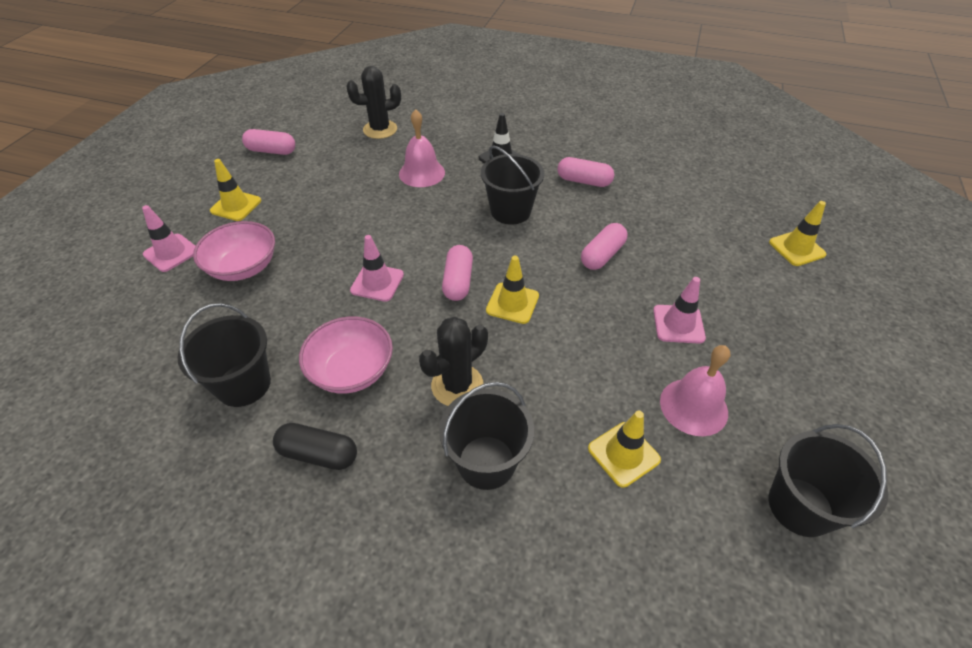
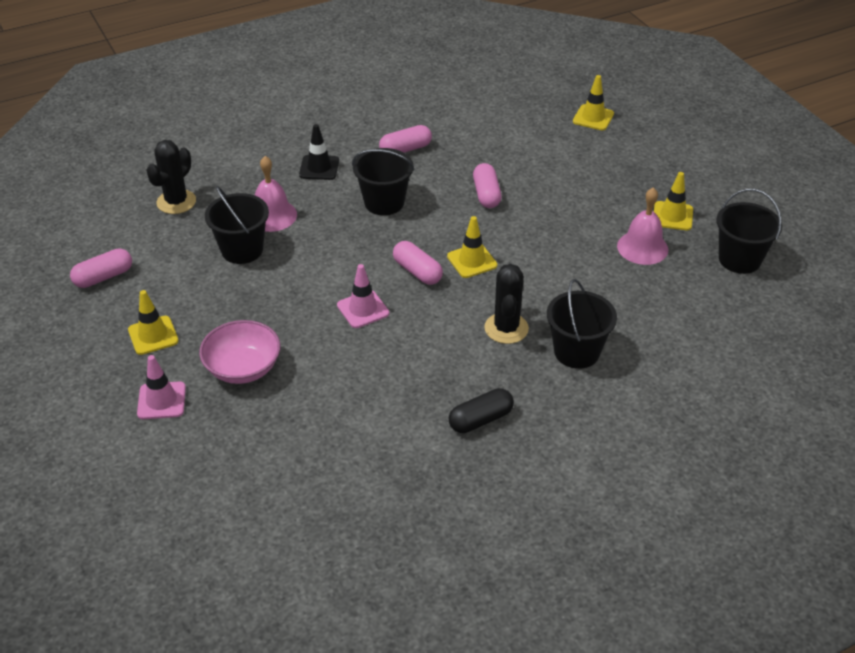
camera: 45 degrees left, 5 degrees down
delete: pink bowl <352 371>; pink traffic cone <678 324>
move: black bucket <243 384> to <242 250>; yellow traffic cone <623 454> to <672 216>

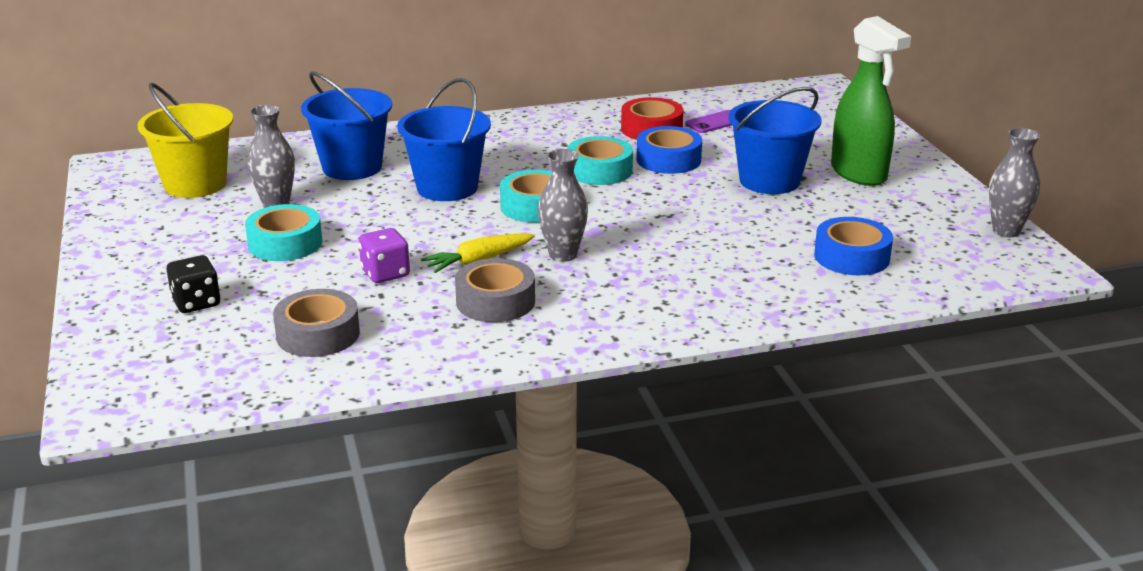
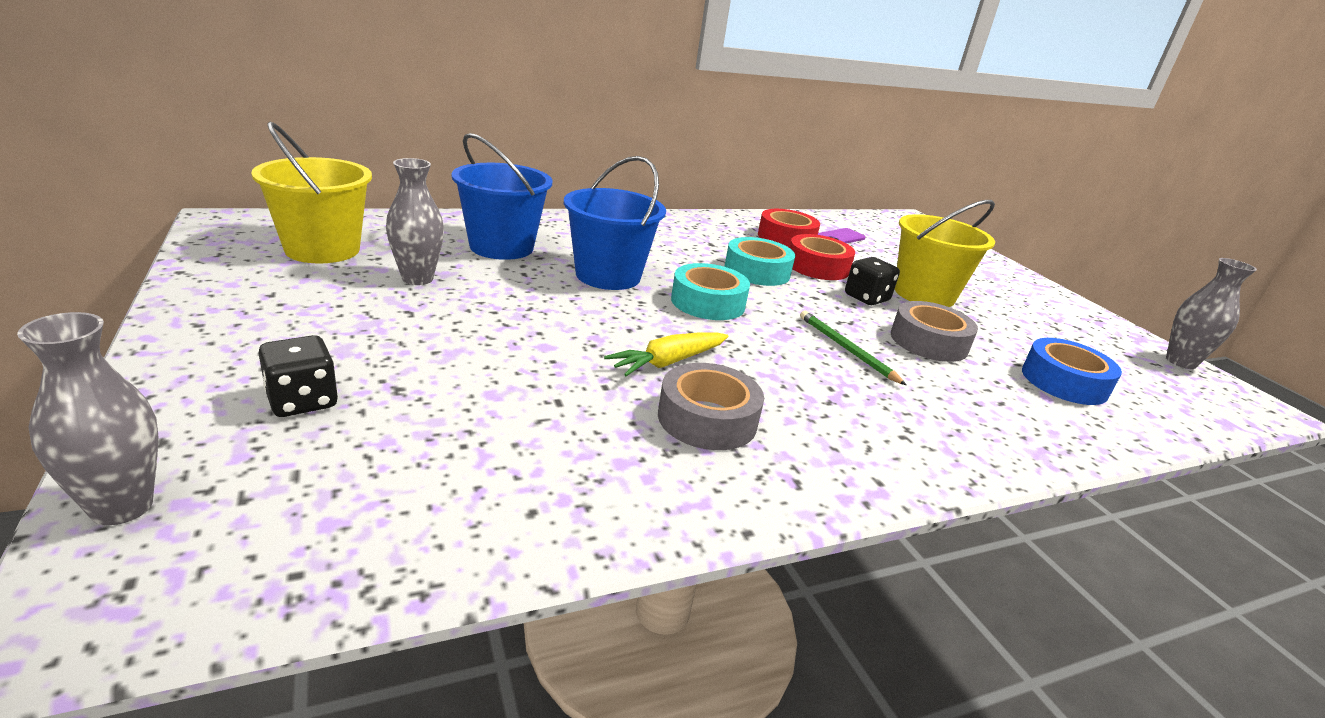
camera: 10 degrees left, 0 degrees up
delete: turquoise tape <285 243>; purple dice <385 273>; green spray bottle <859 174>
insert: green pencil <846 349>; black dice <866 298>
move: grey tape <318 334> to <929 342>; grey vase <563 255> to <122 507>
recolor: blue tape <668 160> to red tape <817 267>; blue bucket <769 181> to yellow bucket <924 294>

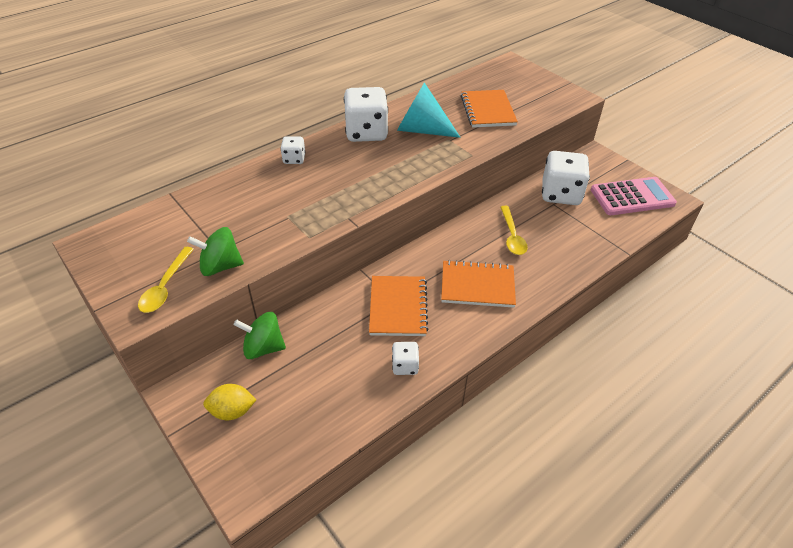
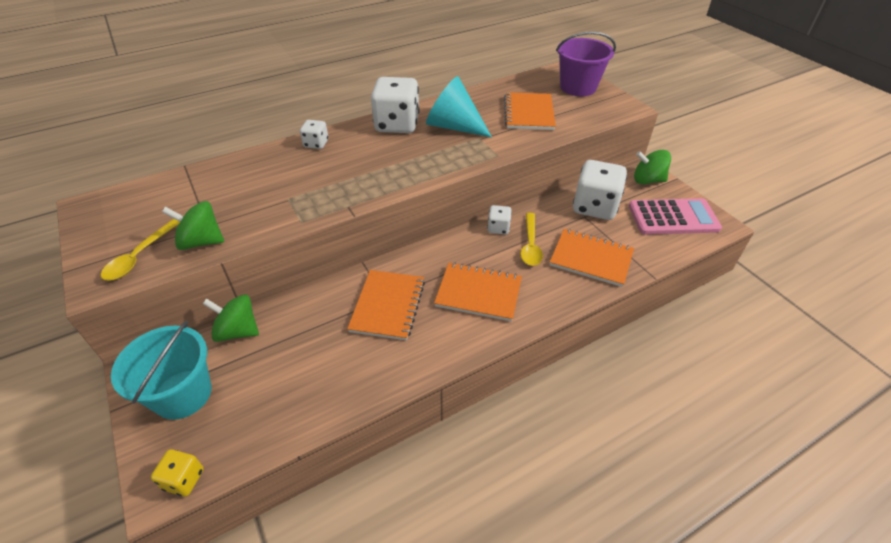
camera: 10 degrees right, 0 degrees up
insert: yellow dice <184 479>; orange notebook <591 259>; purple bucket <578 87>; green spinning top <647 180>
move: white dice <405 366> to <498 228>
replace: yellow lemon <232 411> to turquoise bucket <182 394>

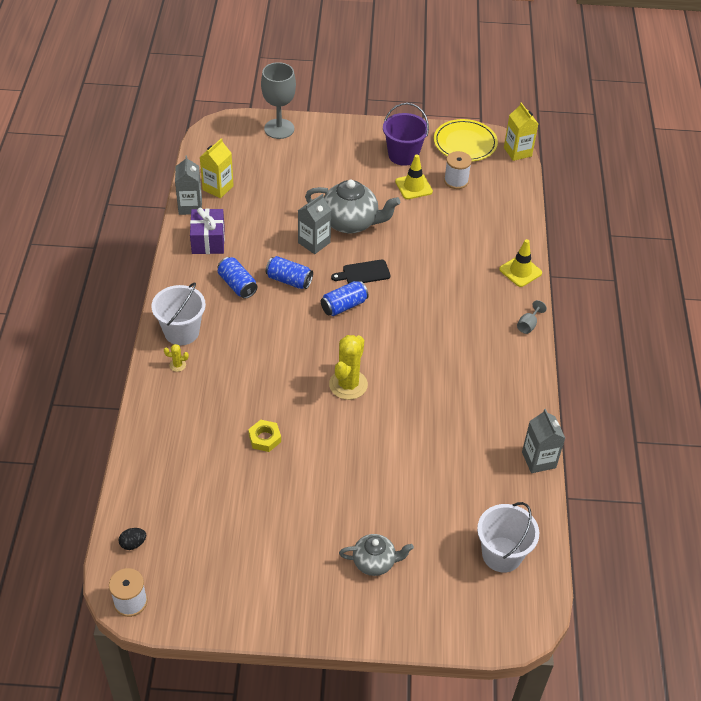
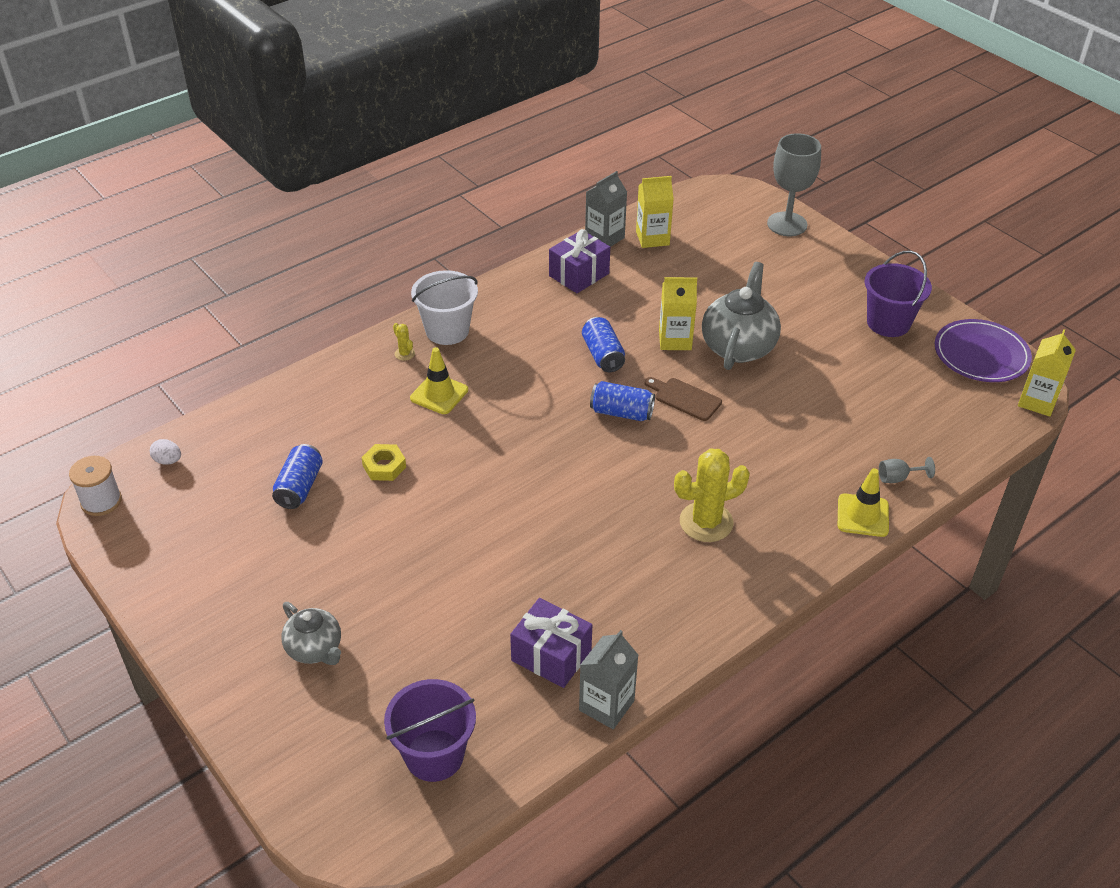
camera: 50 degrees right, 5 degrees down
delete: white spool <456 181>
insert: purple gift <551 655>
move: blue can <237 285> to <299 487>; yellow cactus <348 384> to <706 522>; yellow traffic cone <413 186> to <439 394>; grey goblet <528 325> to <898 478>
recolor: black egg <133 544> to white egg <168 461>; grey carton <314 243> to yellow carton <675 340>; black cutting board <363 273> to brown cutting board <685 398>; yellow plate <465 143> to purple plate <981 354>; white bucket <502 554> to purple bucket <434 755>
rotate: grey teapot <350 222> = <738 347> 135 degrees counterclockwise

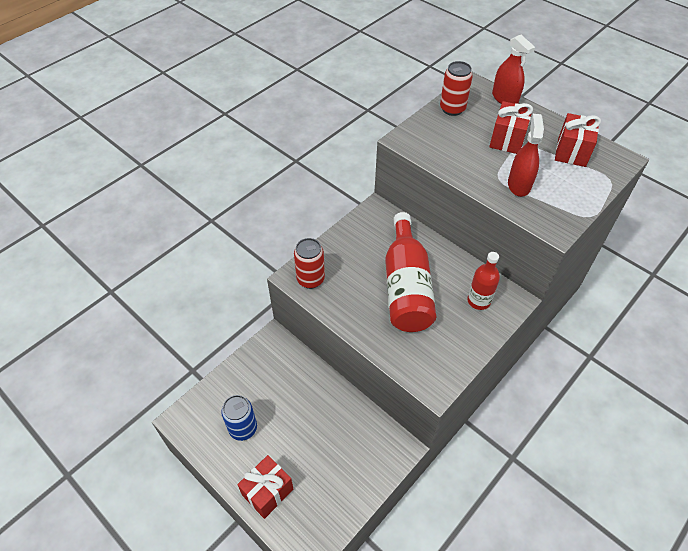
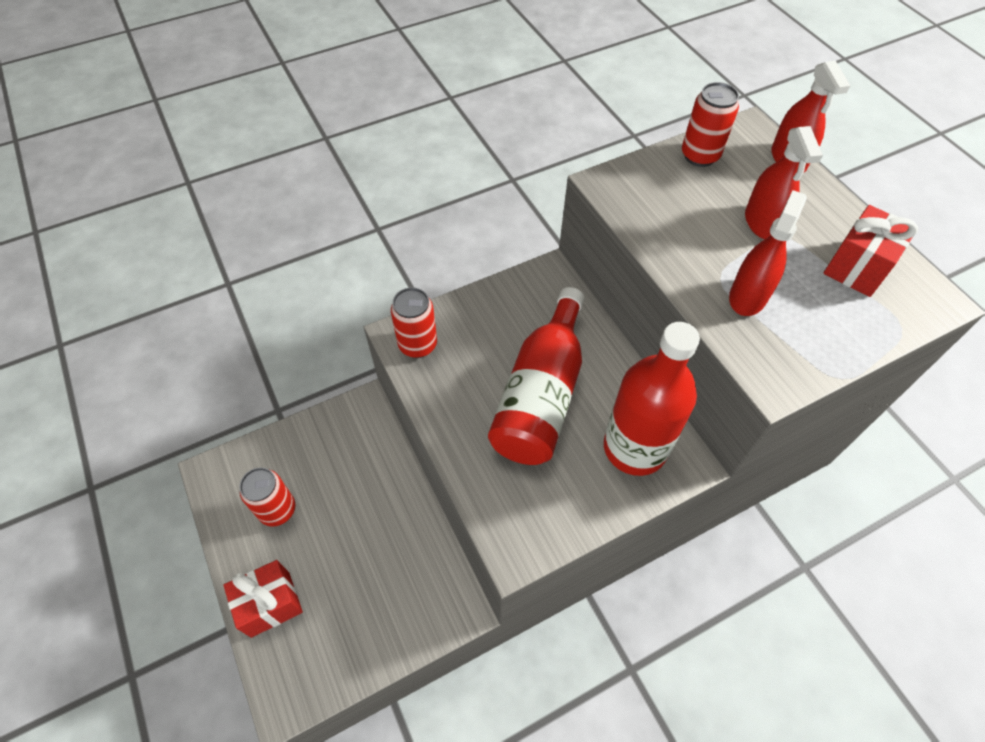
camera: 20 degrees right, 5 degrees up
replace: red gift <507 140> to red spray bottle <762 222>
recolor: blue can <243 428> to red can <277 510>
resize: red bottle <479 301> = <635 447> x1.81

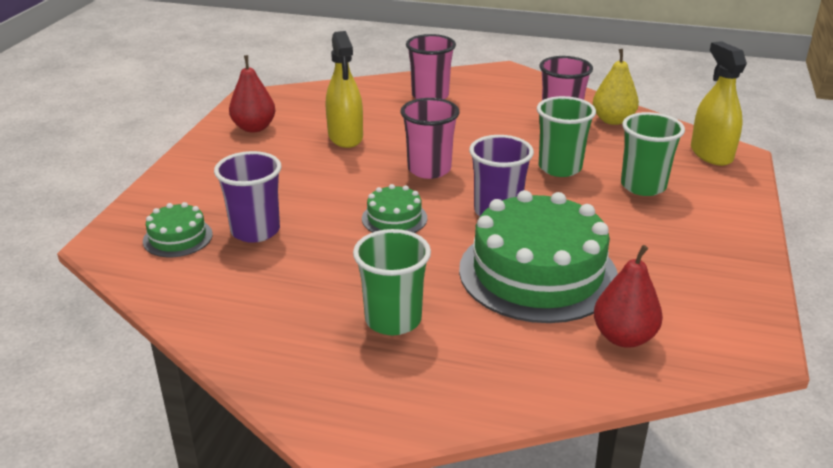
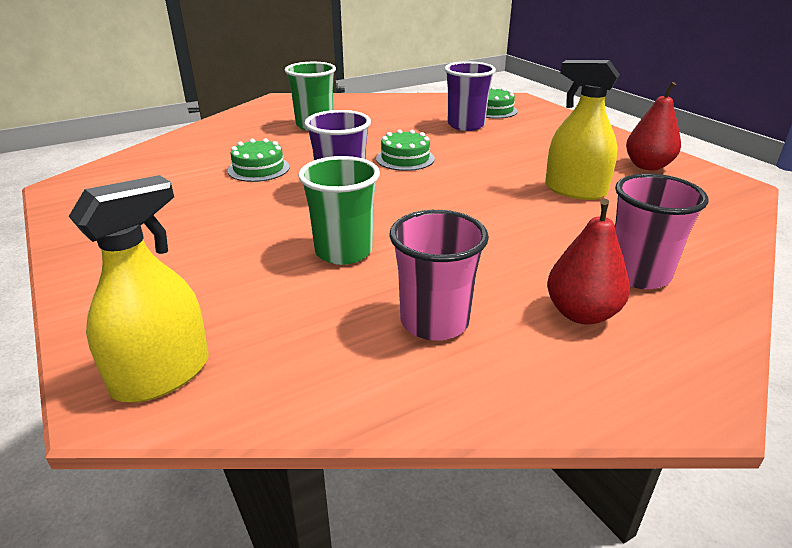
camera: 135 degrees right, 0 degrees up
delete: pink cup <429 169>; yellow pear <613 120>; green cup <643 186>
move: red pear <623 337> to <581 313>
rotate: yellow spray bottle <711 154> = <162 375> 75 degrees counterclockwise
resize: green cake <537 272> = <258 169> x0.46

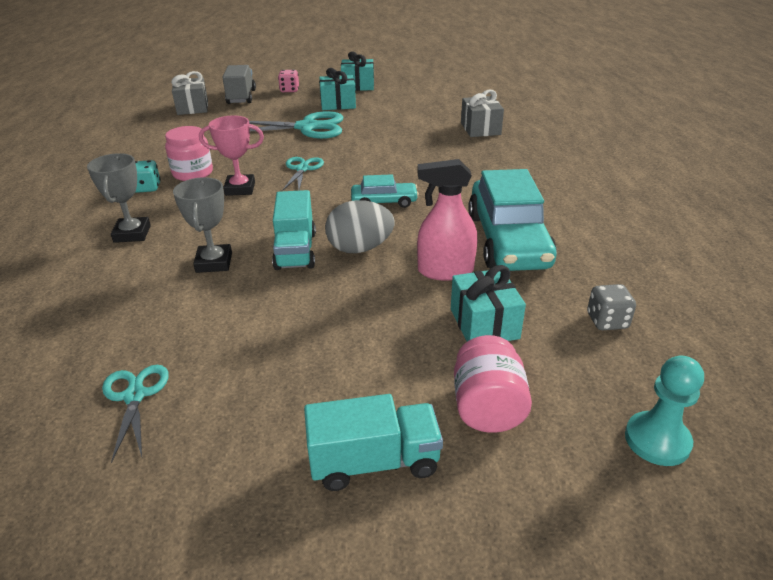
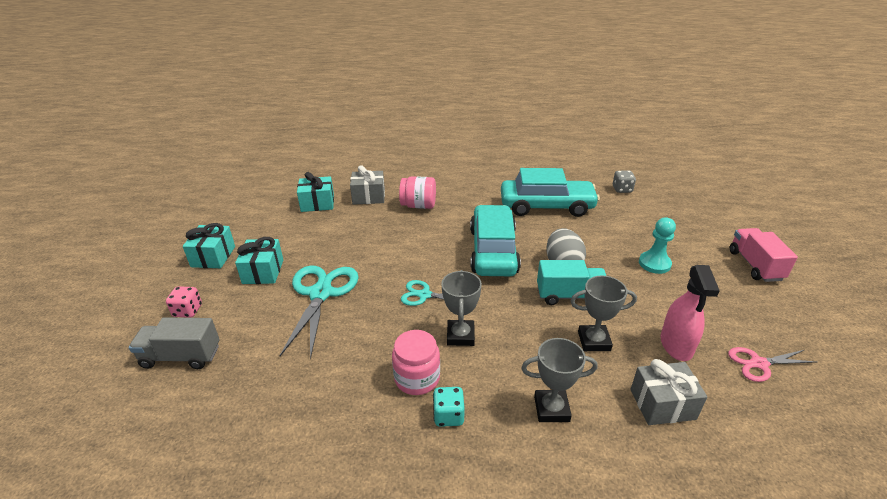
camera: 85 degrees left, 0 degrees up
move: grey gift <192 107> to <662 404>; pink spray bottle <445 271> to <676 345>; turquoise gift <484 324> to <317 203>; pink jar <487 407> to <418 205>; turquoise pawn <657 440> to <654 264>
recolor: turquoise scissors <135 396> to pink scissors <759 363>; pink trophy <240 189> to grey trophy <460 336>; turquoise truck <374 462> to pink truck <755 265>
resize: turquoise car <384 202> = <493 251> x2.01

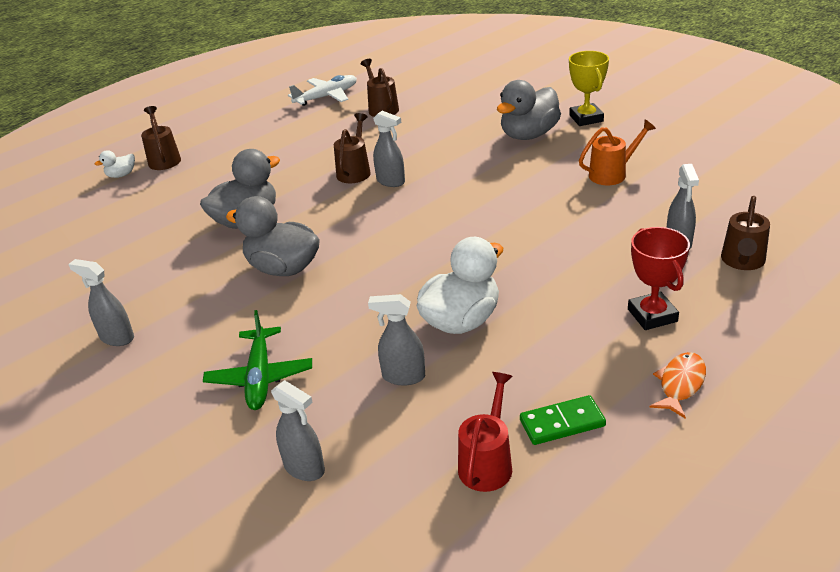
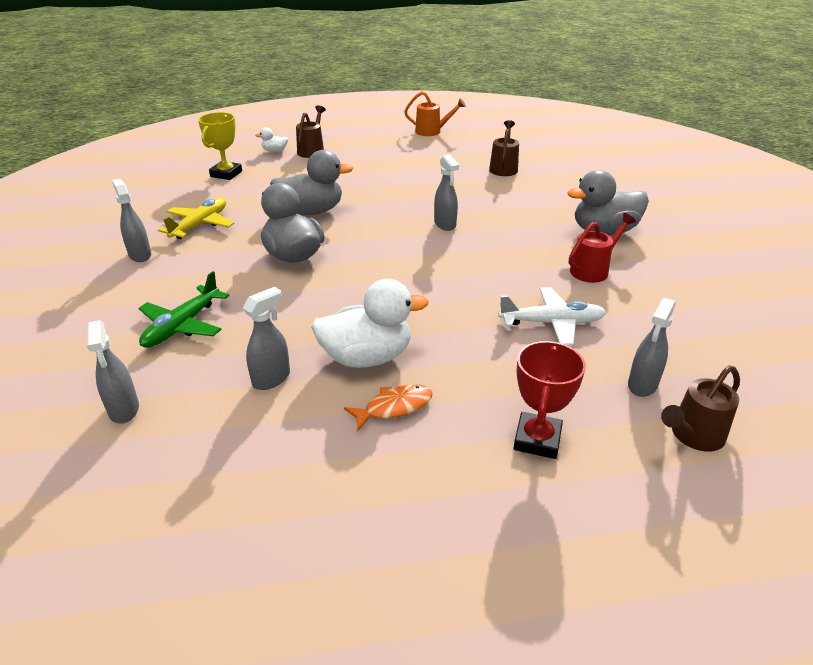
camera: 30 degrees right, 0 degrees up
delete: brown watering can <355 171>; green domino <562 423>
insert: yellow plane <200 225>
move: white plane <326 97> to <551 323>; red watering can <488 462> to <593 270>; yellow trophy <586 118> to <226 174>; orange watering can <612 174> to <432 132>; orange fish <680 384> to <394 407>
rotate: grey spray bottle <403 376> = <271 378> 90 degrees clockwise

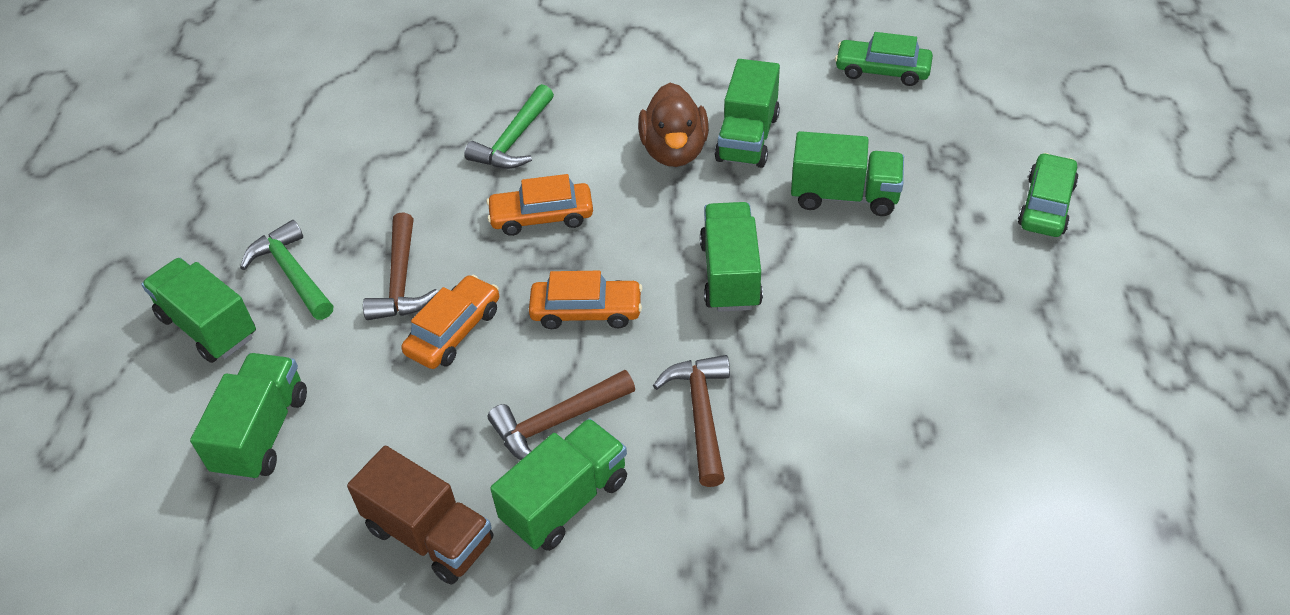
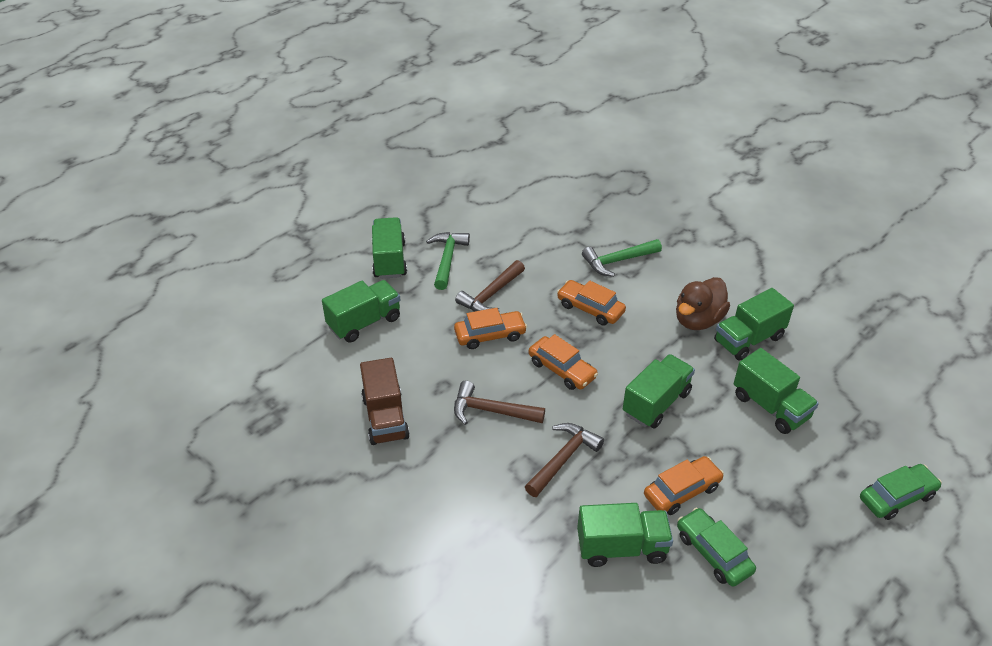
camera: 40 degrees right, 5 degrees down
insert: orange car <682 491>
move: green truck <565 501> to <622 547>; green car <882 70> to <713 553>

